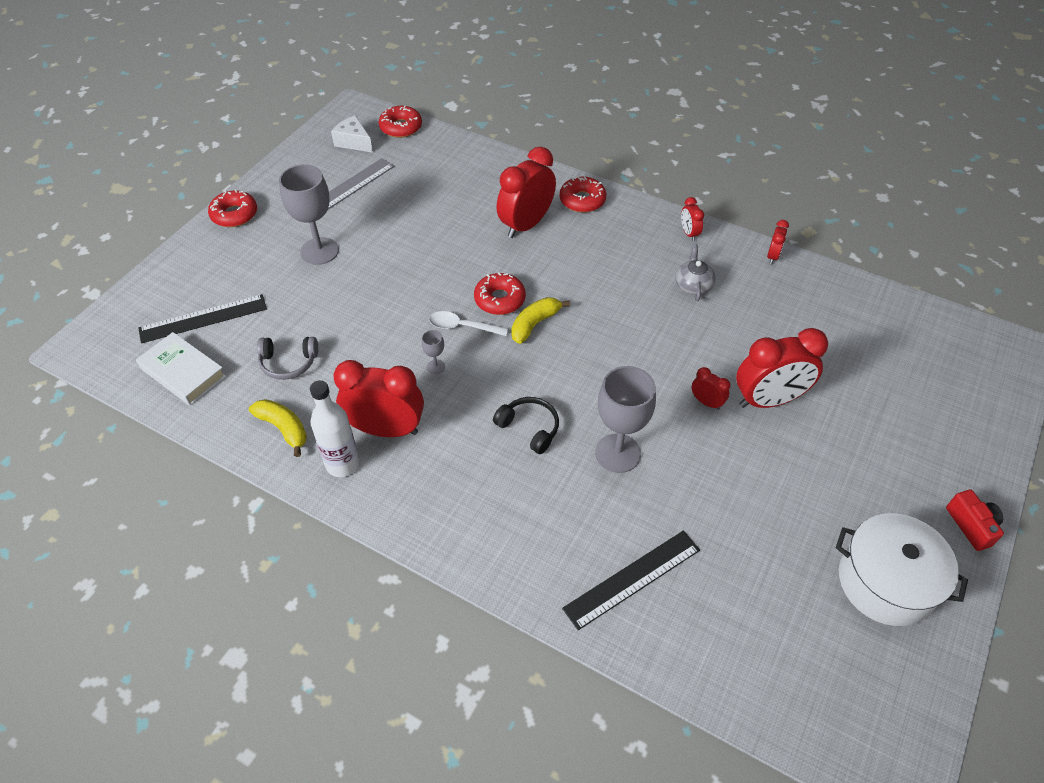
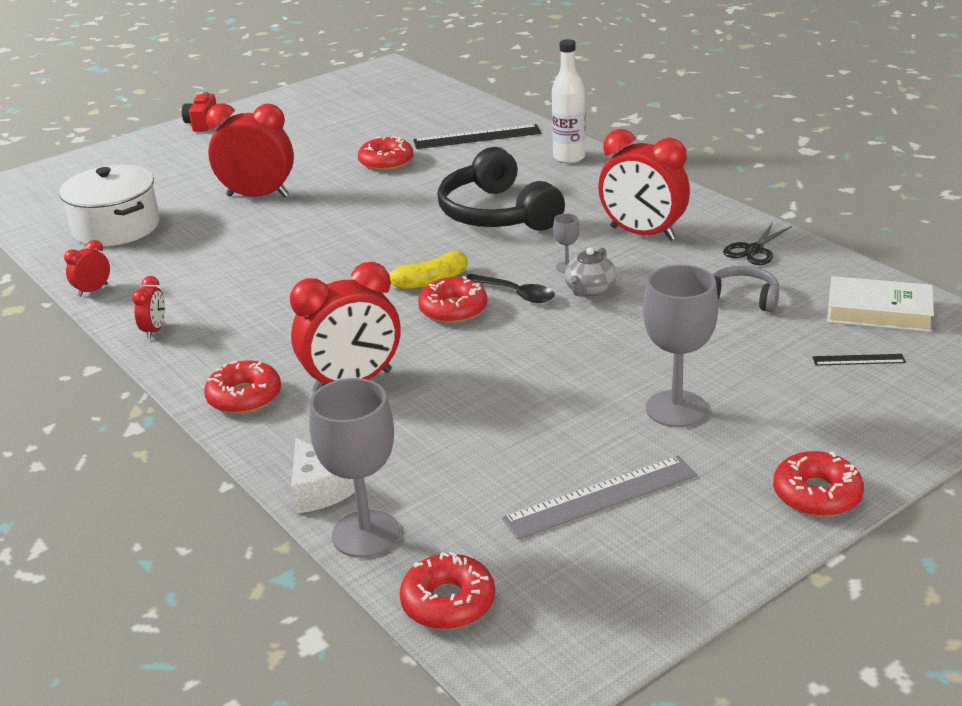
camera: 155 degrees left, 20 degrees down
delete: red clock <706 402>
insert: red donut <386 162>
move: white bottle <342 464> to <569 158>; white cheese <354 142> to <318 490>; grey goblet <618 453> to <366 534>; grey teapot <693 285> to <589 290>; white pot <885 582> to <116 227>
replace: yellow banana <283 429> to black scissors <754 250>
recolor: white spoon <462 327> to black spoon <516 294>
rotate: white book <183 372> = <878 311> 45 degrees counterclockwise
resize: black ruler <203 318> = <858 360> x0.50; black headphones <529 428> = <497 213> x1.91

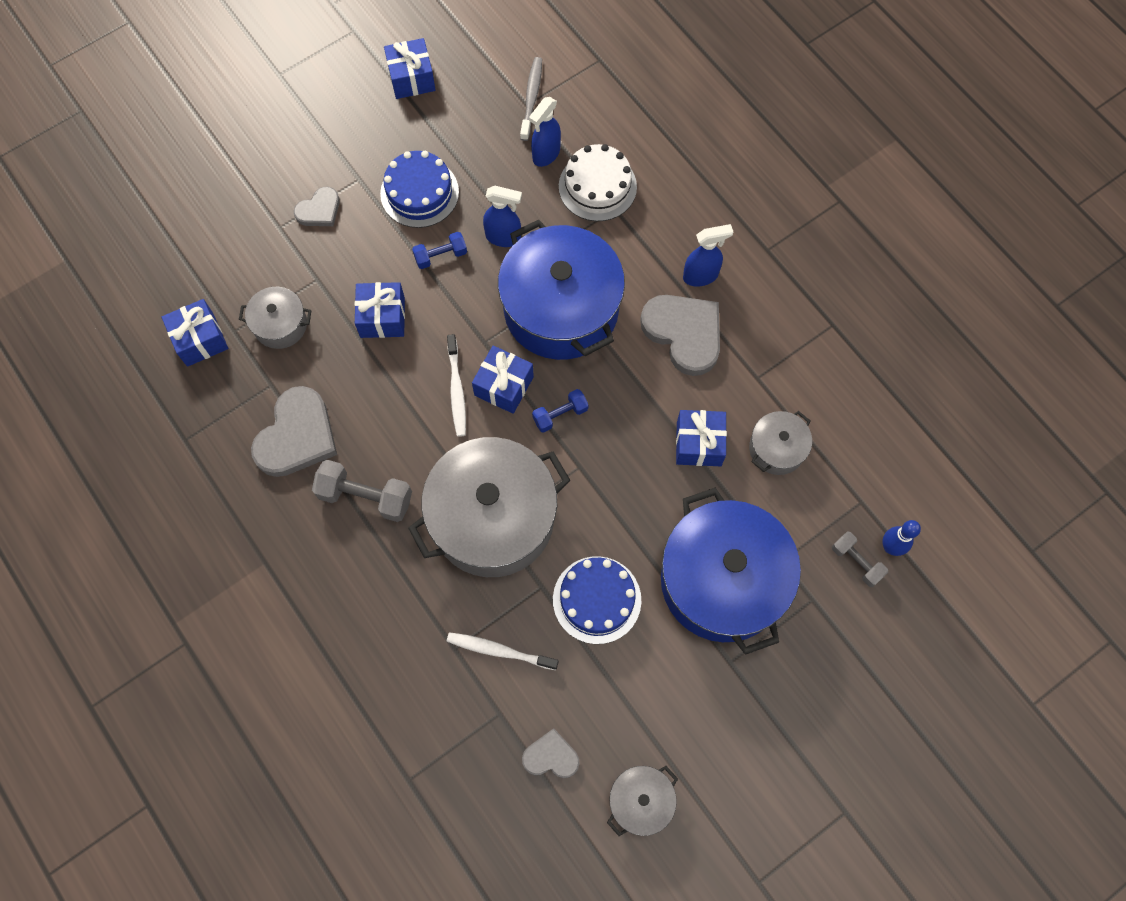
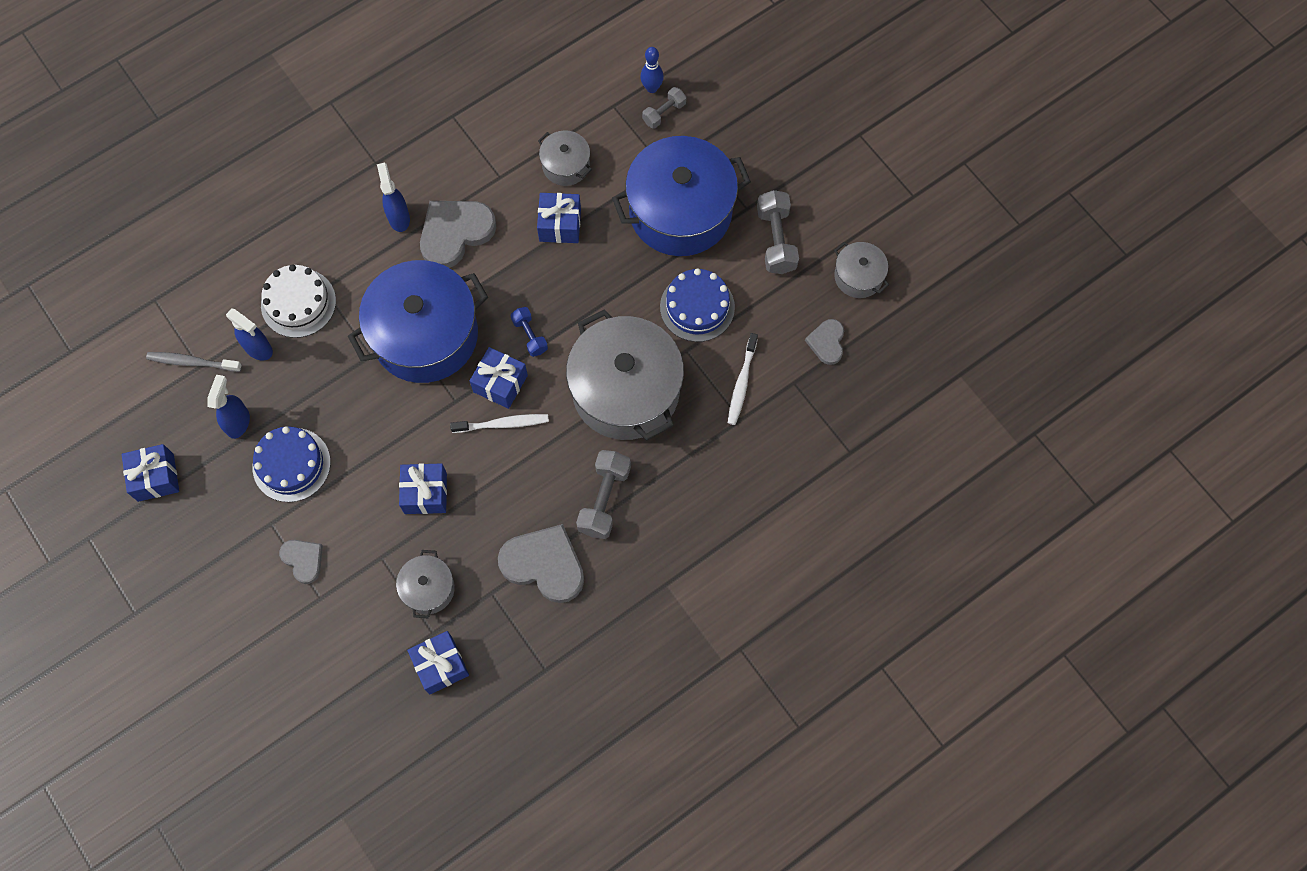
camera: 90 degrees left, 0 degrees up
delete: blue dumbbell <440 256>
insert: grey dumbbell <776 240>
move: blue spray bottle <504 237> to <238 422>

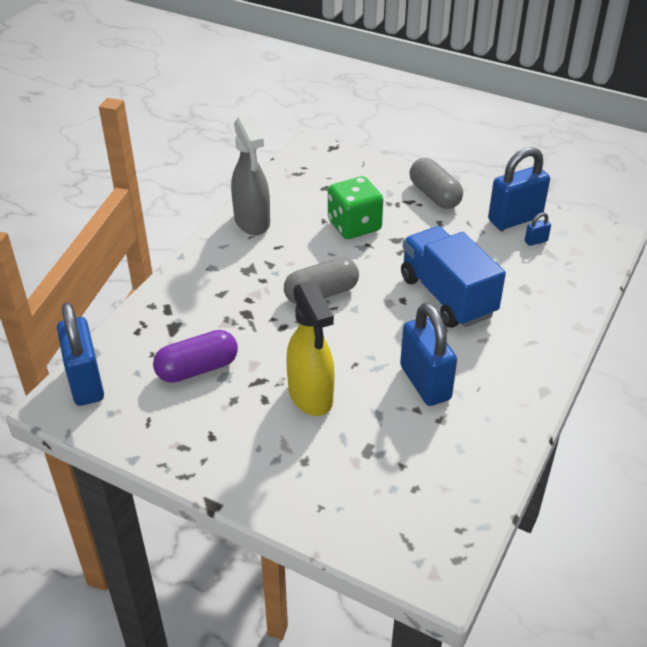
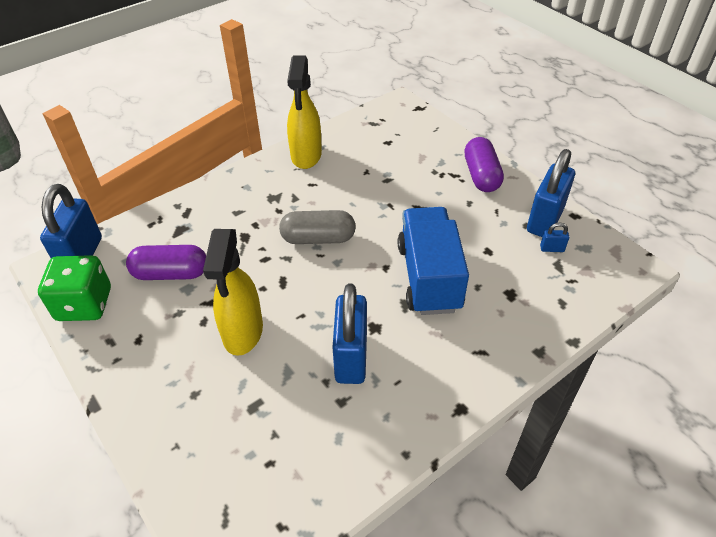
camera: 25 degrees right, 5 degrees up
move: green dice <354 226> to <84 304>
recolor: grey spray bottle <252 222> to yellow spray bottle <306 156>; grey capsule <434 195> to purple capsule <481 175>
rotate: blue padlock <515 219> = <545 220> 60 degrees counterclockwise

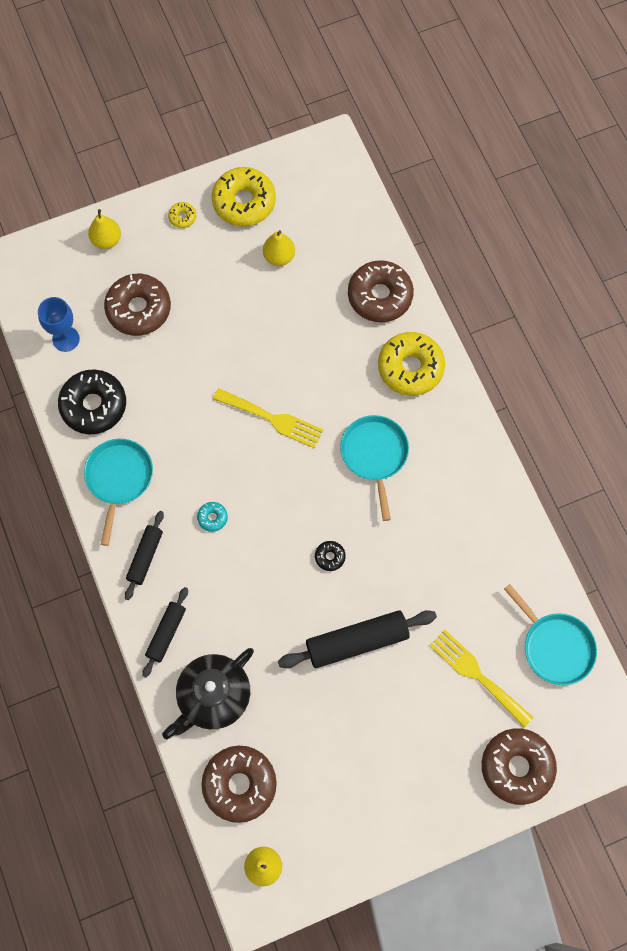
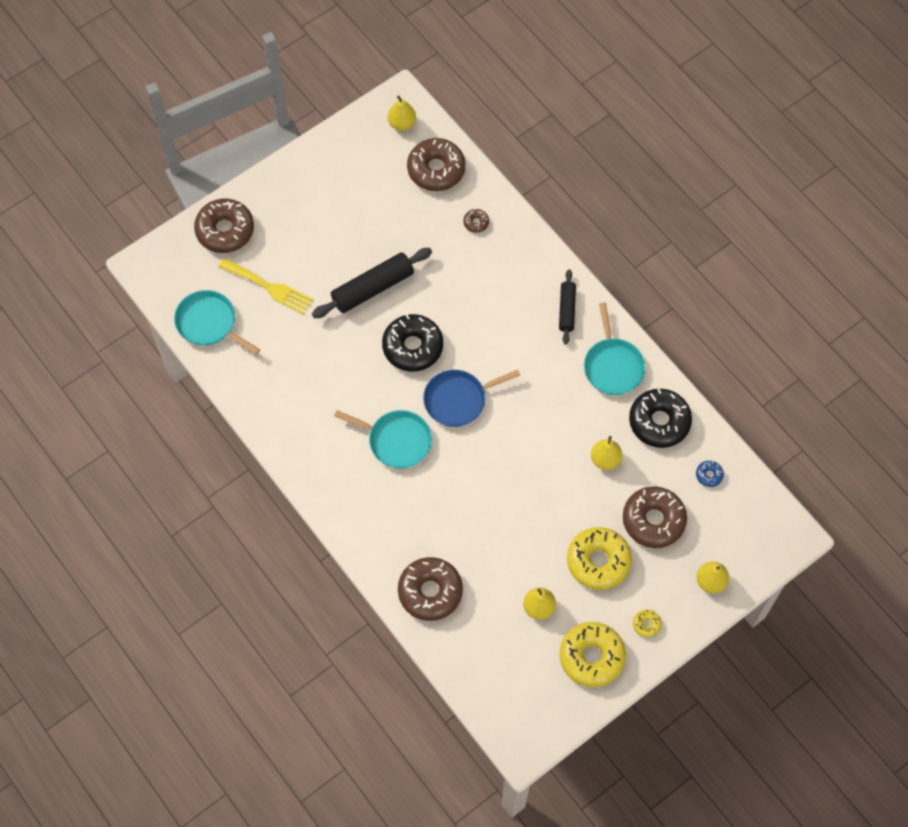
camera: 165 degrees right, 5 degrees down
delete: black rolling pin <166 633>; turquoise donut <212 518>; yellow fork <273 419>
insert: blue pan <458 400>; yellow pear <605 459>
move: yellow donut <410 368> to <598 561>
replace: blue goblet <66 339> to blue donut <709 475>; black teapot <213 696> to brown donut <476 222>
rotate: turquoise pan <374 455> = <396 441> 45 degrees counterclockwise
resize: black donut <330 557> = <412 347> x2.28

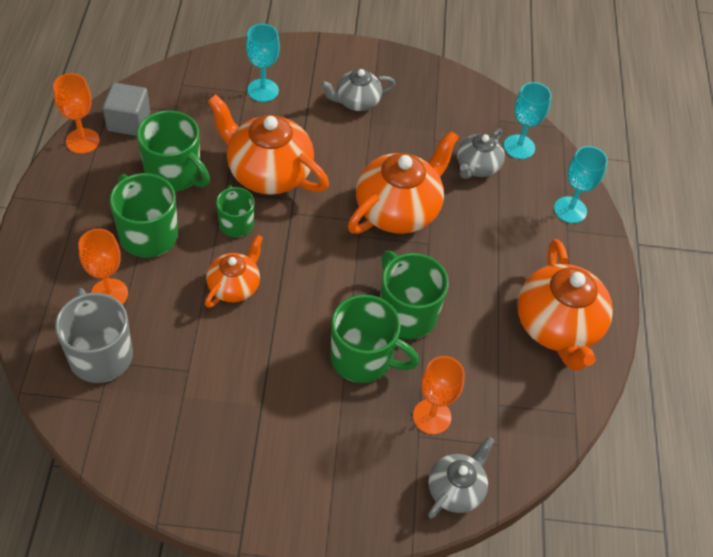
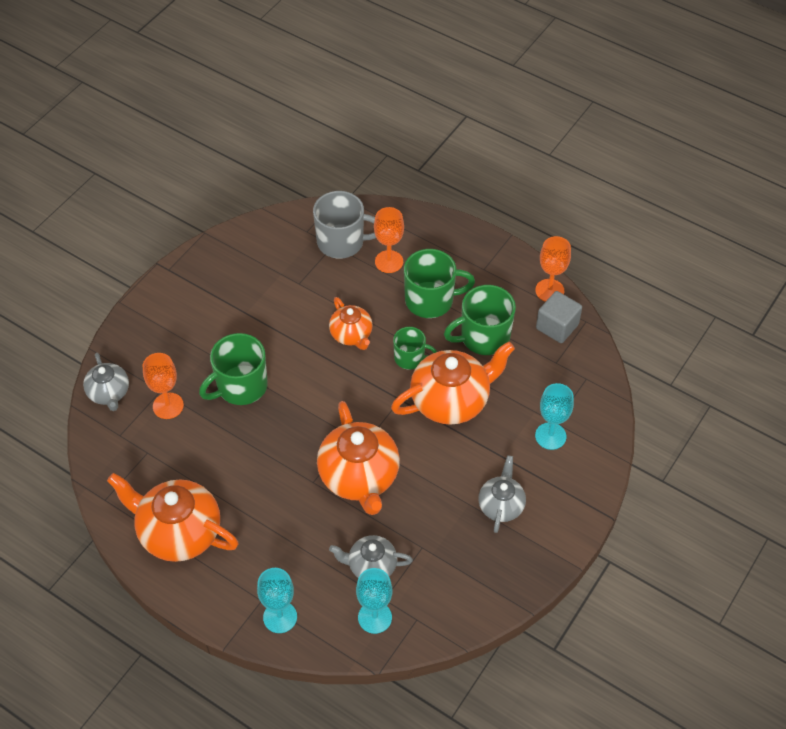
camera: 125 degrees right, 0 degrees up
delete: green mug <406 313>
rotate: grey teapot <477 166> = <371 566> 60 degrees counterclockwise

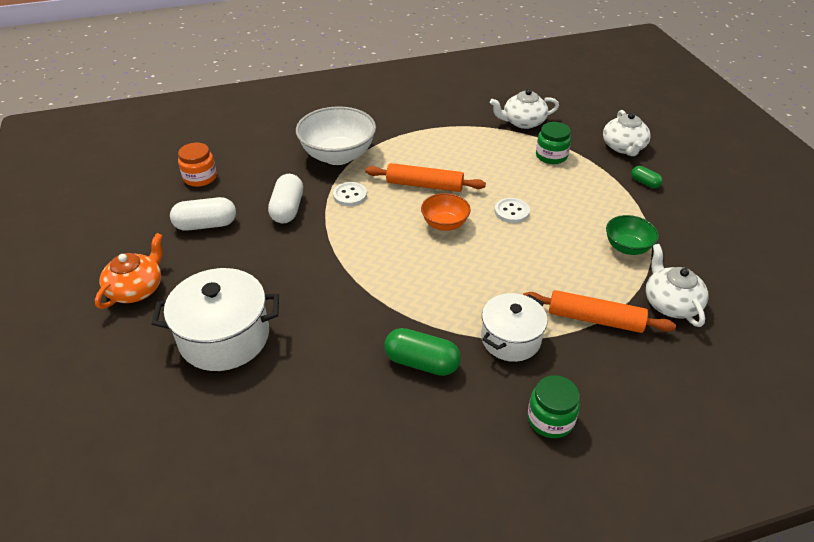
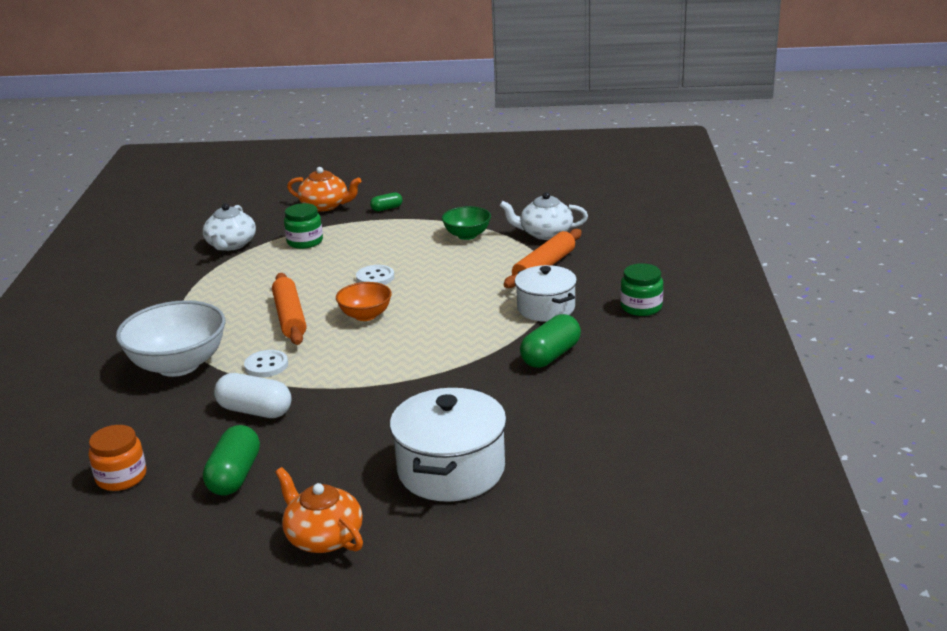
camera: 70 degrees left, 15 degrees down
recolor: white capsule <206 225> to green capsule <235 476>; white teapot <623 147> to orange teapot <325 206>
rotate: orange rolling pin <424 185> = <290 317> 45 degrees counterclockwise

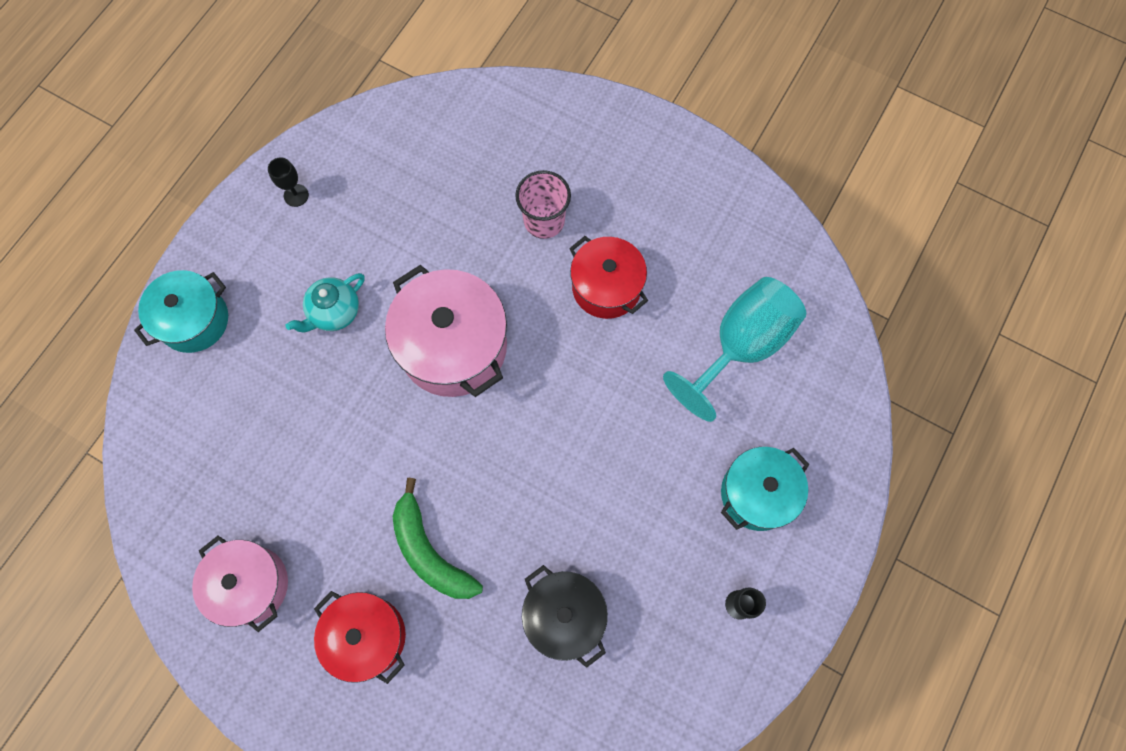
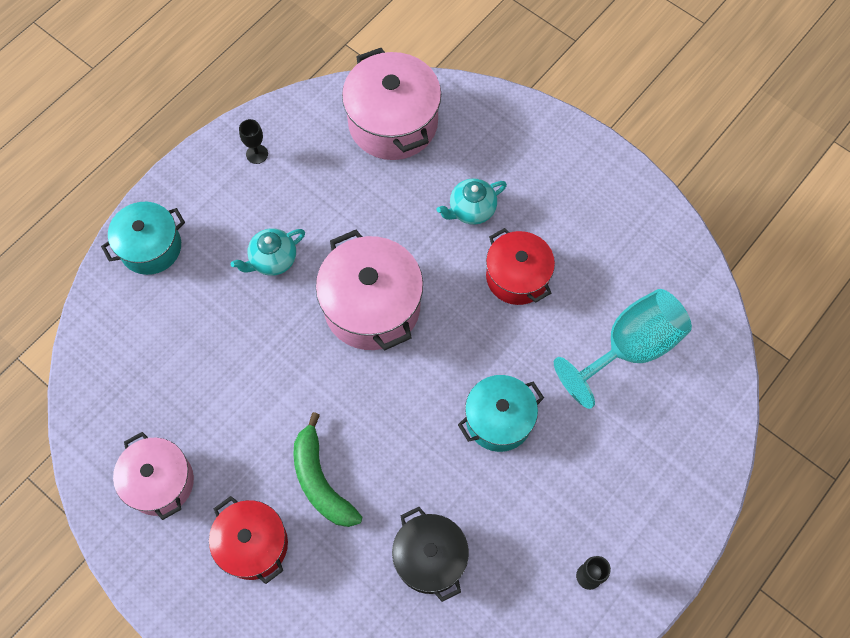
camera: 10 degrees right, 5 degrees down
insert: pink pot <393 123>
move: turquoise pot <757 493> to <499 420>
replace: pink cup <544 221> to turquoise teapot <471 210>

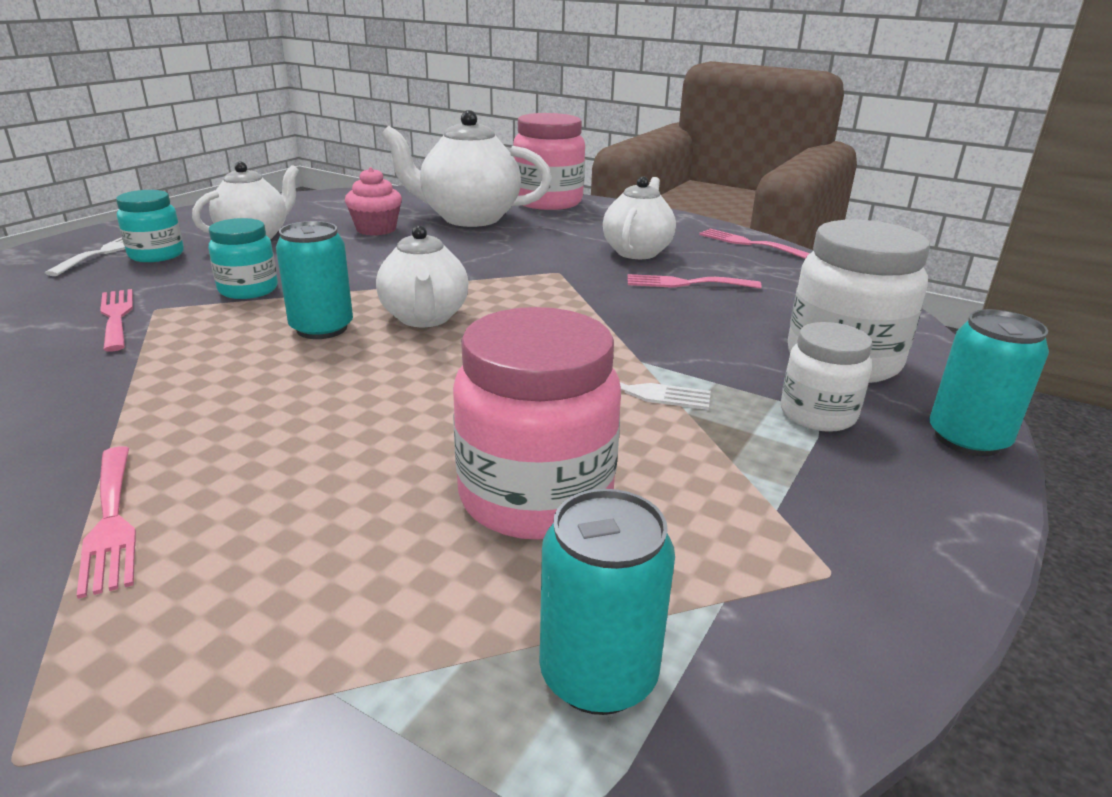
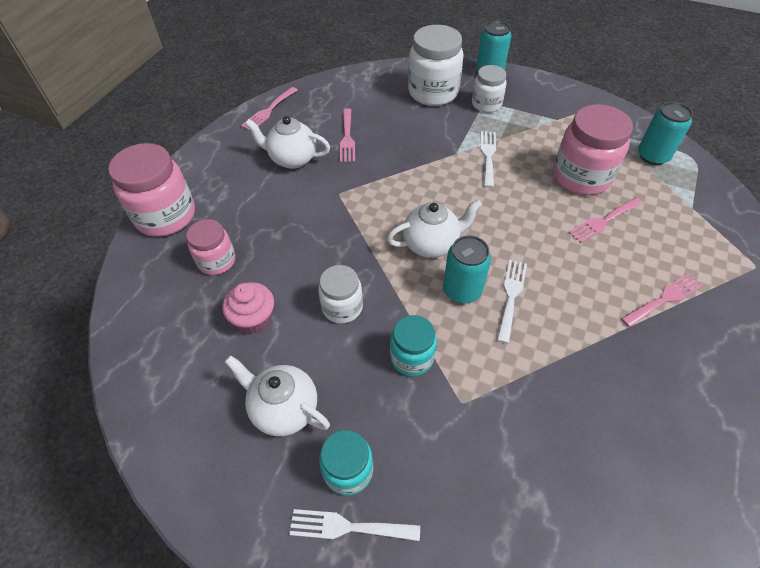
camera: 95 degrees left, 25 degrees up
insert: white jar <342 307>; white fork <511 296>
move: pink fork <116 316> to <603 221>
replace: white teapot <468 218> to pink jar <217 261>

